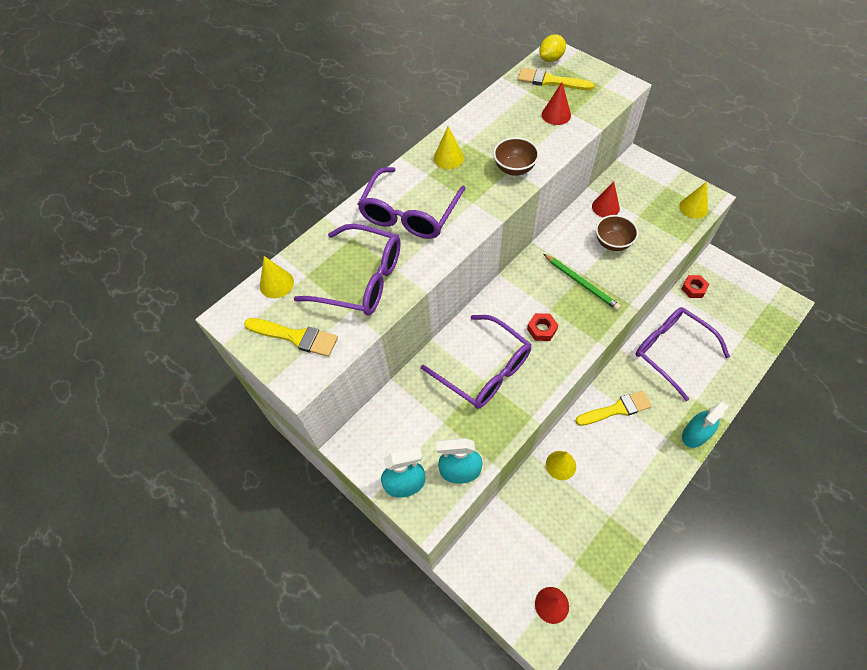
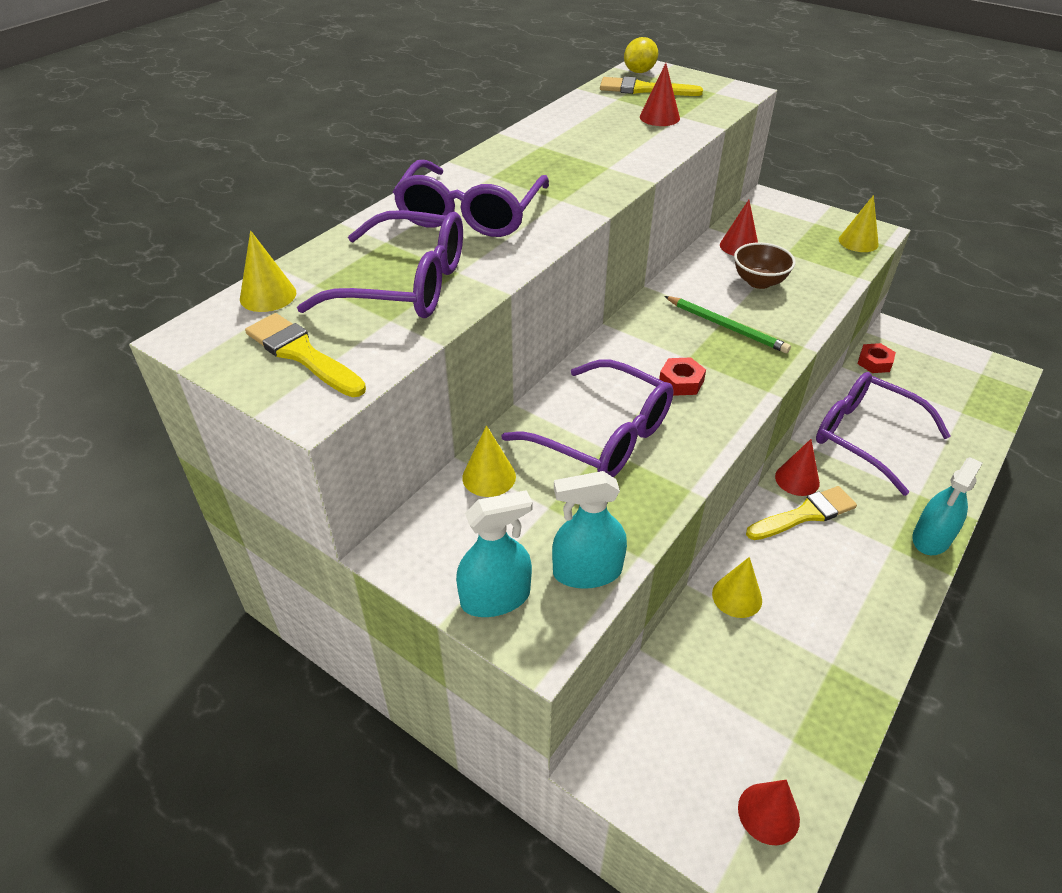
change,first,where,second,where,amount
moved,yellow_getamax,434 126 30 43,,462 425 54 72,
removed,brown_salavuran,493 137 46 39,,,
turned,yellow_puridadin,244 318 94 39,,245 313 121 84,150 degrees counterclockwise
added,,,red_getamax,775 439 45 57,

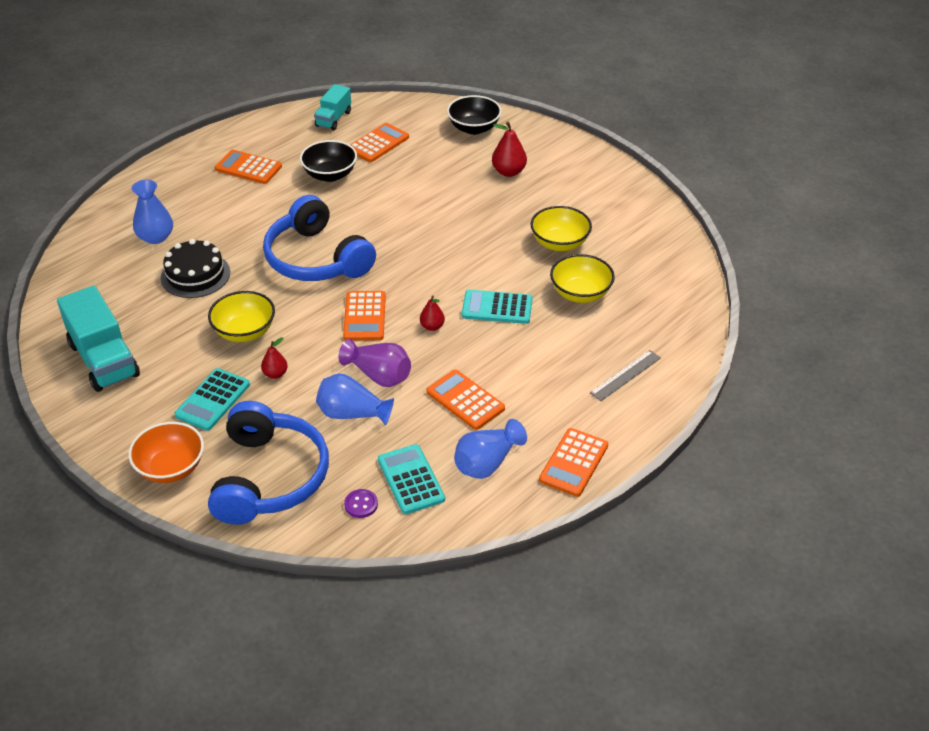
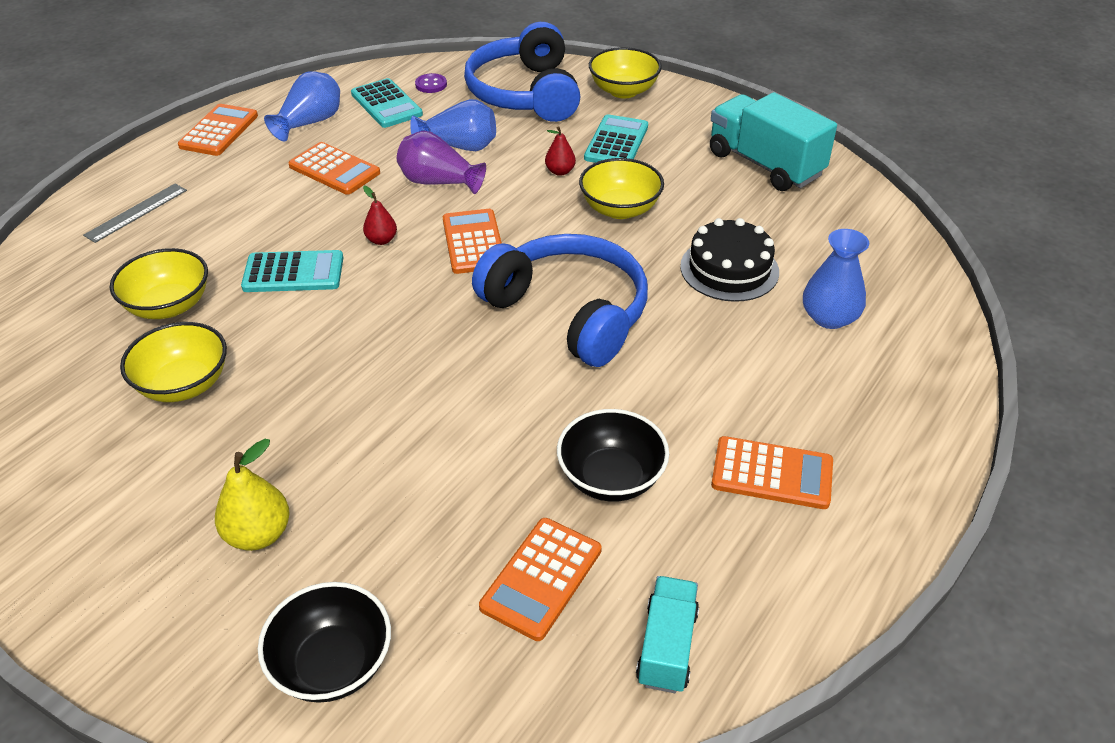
change,first,where,second,where,amount
recoloured,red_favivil,492 122 35 55,yellow_favivil,215 439 75 112,
recoloured,orange_salavuran,128 422 76 61,yellow_salavuran,589 47 73 51,

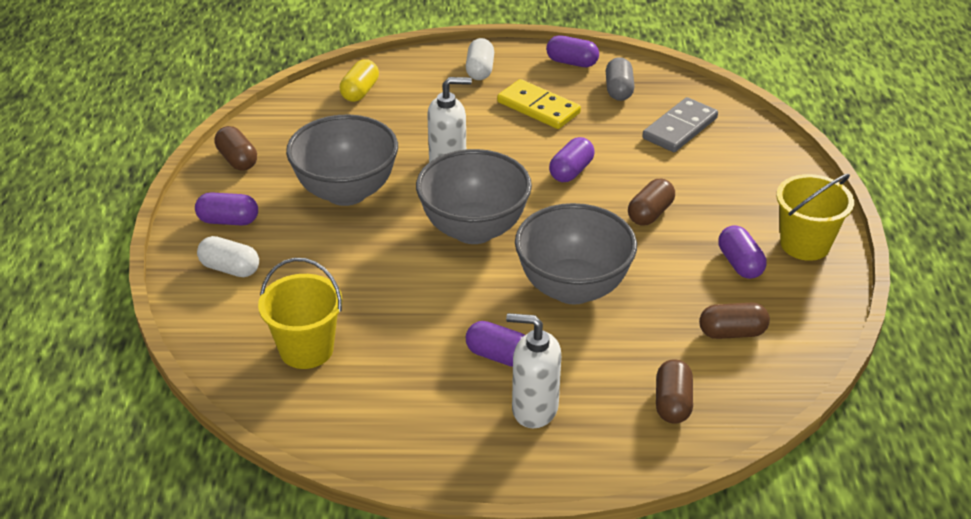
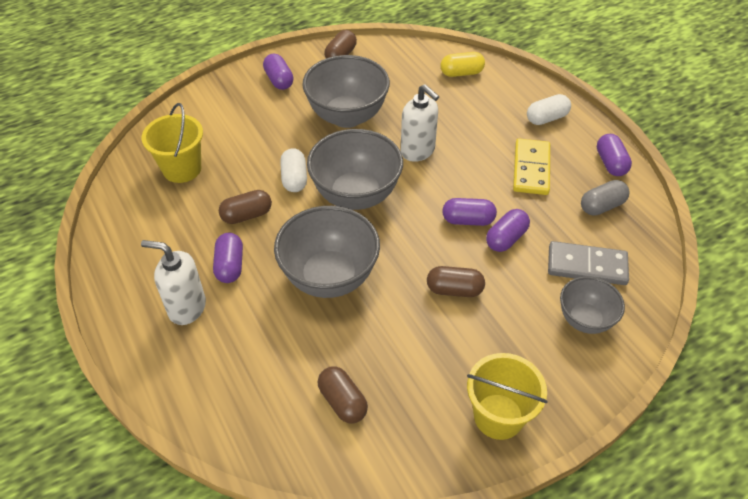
change,first,where,second,where,amount
moved,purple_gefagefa,718 225 48 54,,486 209 44 43,
moved,white_gefagefa,197 236 62 41,,280 148 27 44,
turned,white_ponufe,506 313 55 115,,141 240 65 85,60 degrees counterclockwise
moved,brown_gefagefa,656 359 37 65,,219 190 53 34,
added,,,grey_salavuran,560 276 65 58,

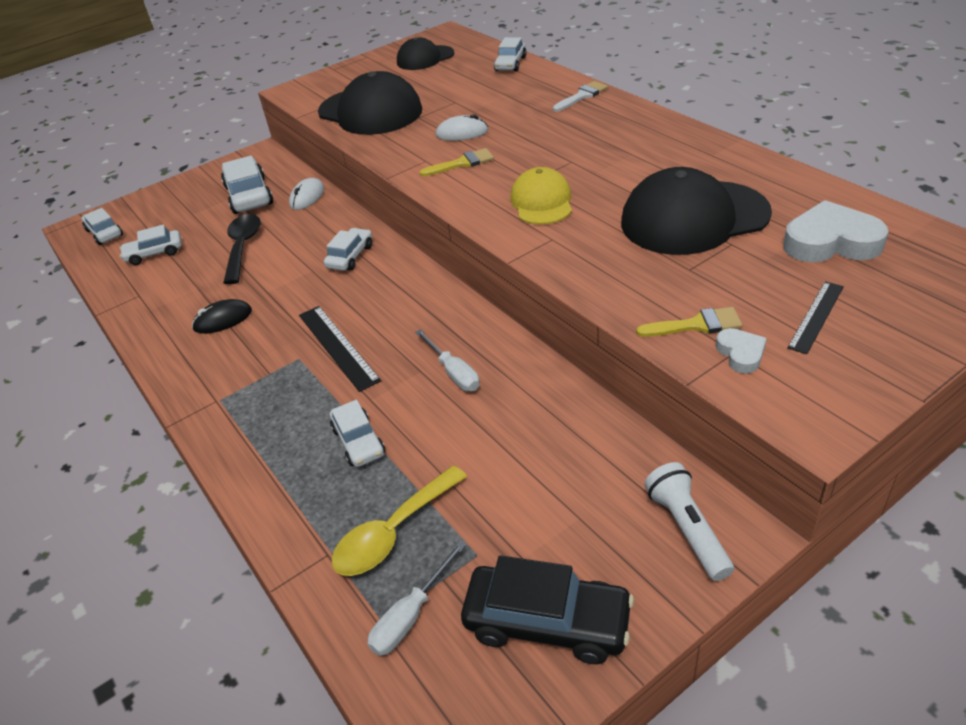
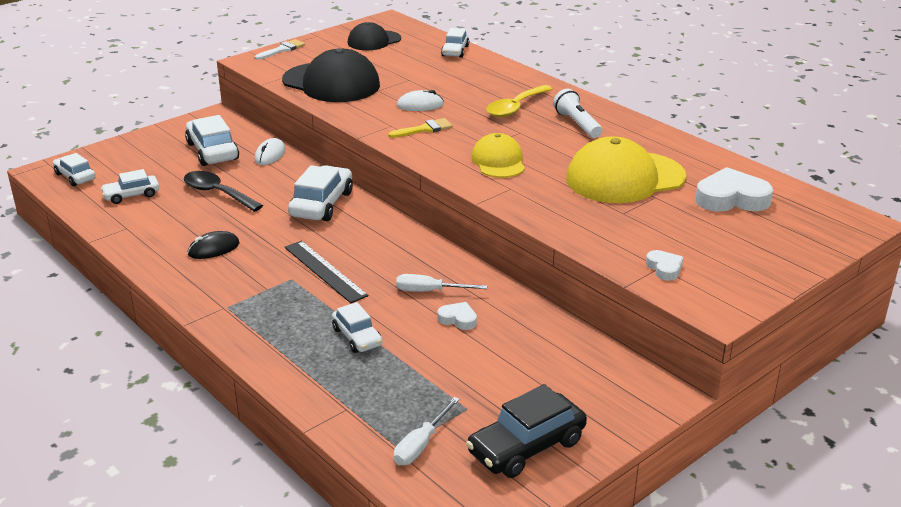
change,first,where,second,where,amount
moved,white_puridadin,553 81 55 31,,255 39 50 21,
recoloured,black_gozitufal,621 167 151 88,yellow_gozitufal,566 136 120 67,
turned,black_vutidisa,223 214 38 70,,184 171 79 41,45 degrees counterclockwise
resized,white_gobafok,324 228 48 43,,288 165 65 56,x1.61
removed,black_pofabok,787 281 57 73,,,
removed,yellow_puridadin,636 307 106 30,,,
turned,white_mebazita,415 329 65 62,,396 274 91 18,135 degrees clockwise
moved,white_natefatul,644 462 90 119,,553 89 49 49,
moved,yellow_vutidisa,332 466 135 110,,486 85 66 32,
turned,black_gobafok,461 555 173 109,,466 384 121 94,135 degrees clockwise
added,,,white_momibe,437 302 40 28,

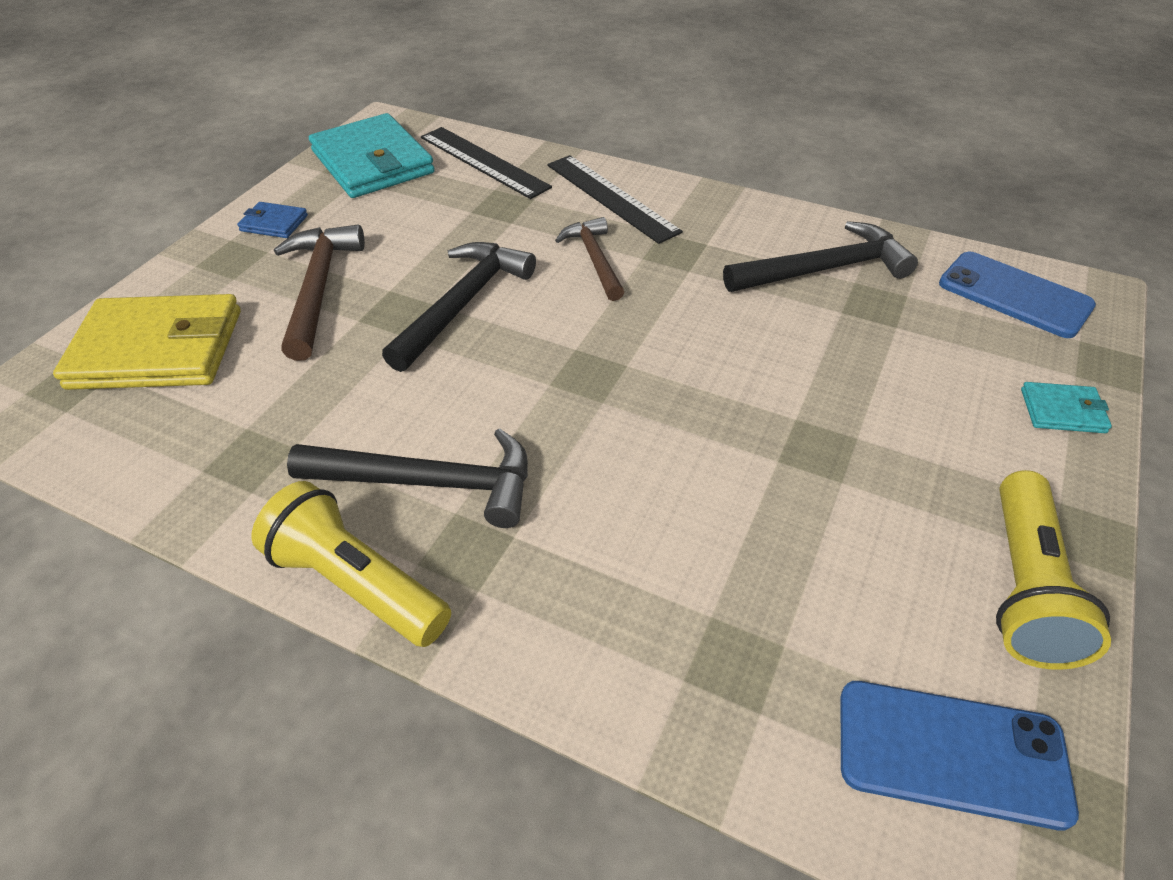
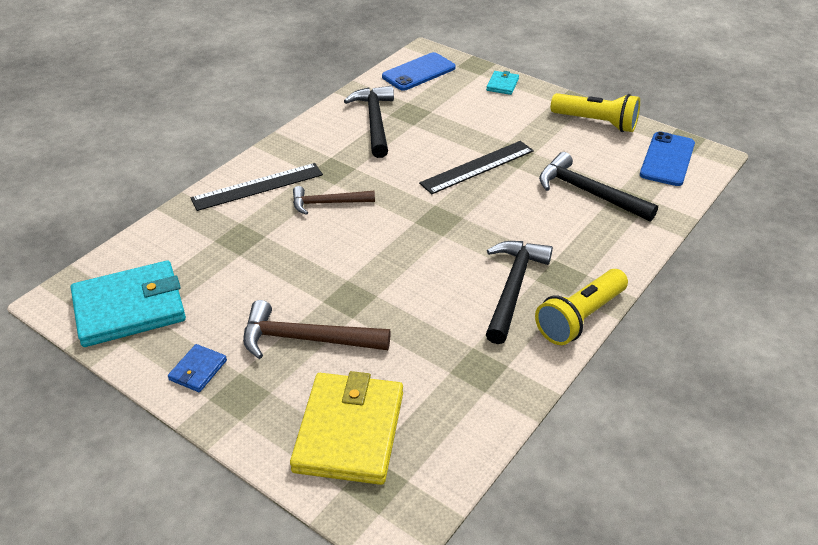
change,first,where,second,where,amount
moved,black_pofabok,421 127 131 72,,419 141 115 53,
moved,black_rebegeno,382 242 154 130,,539 152 119 70,

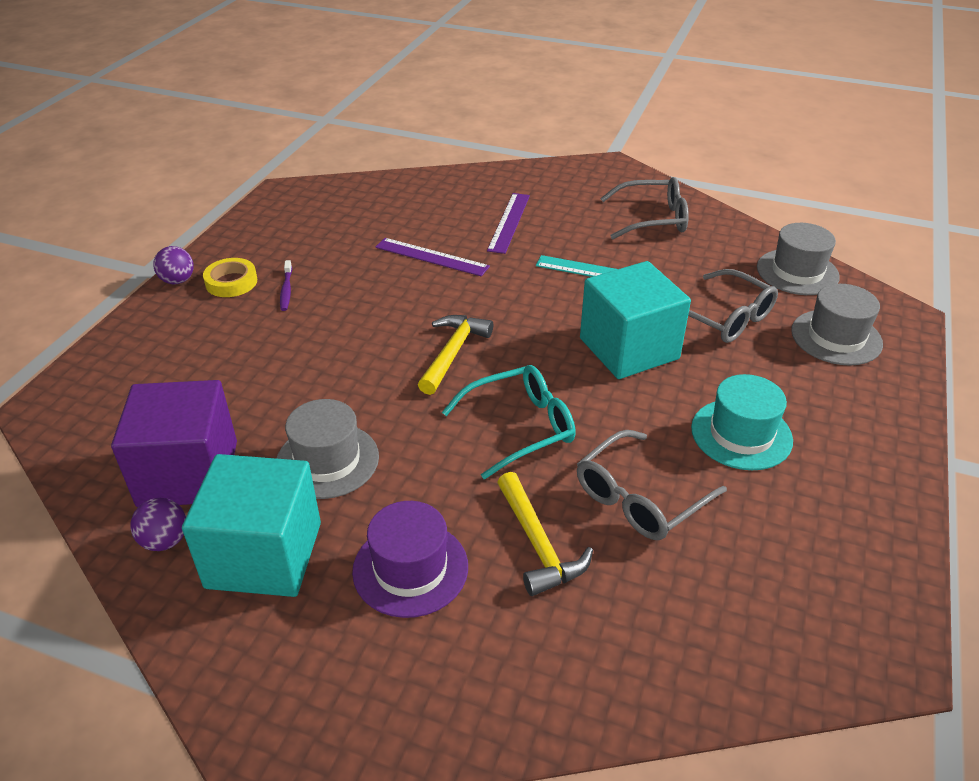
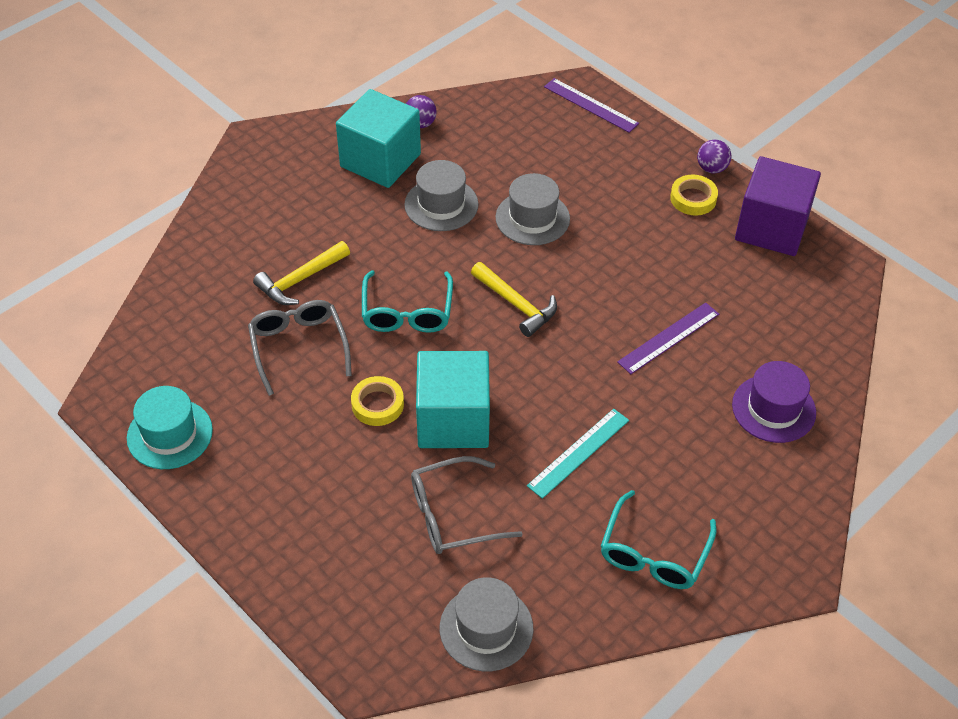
change,first,where,second,where,amount
recoloured,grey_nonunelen,600 177 89 62,turquoise_nonunelen,601 490 116 99,
moved,purple_pofabok,487 193 43 61,,544 78 95 55,
removed,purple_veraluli,280 260 12 51,,,
moved,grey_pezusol,791 284 92 82,,496 173 74 72,
moved,turquoise_pezusol,691 374 102 96,,127 386 86 83,
moved,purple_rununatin,111 380 126 127,,735 156 86 100,
turned,yellow_rebegeno,497 472 96 124,,253 241 97 64,45 degrees counterclockwise
moved,purple_pezusol,352 501 116 117,,732 361 84 82,
added,,,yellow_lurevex,351 376 53 50,

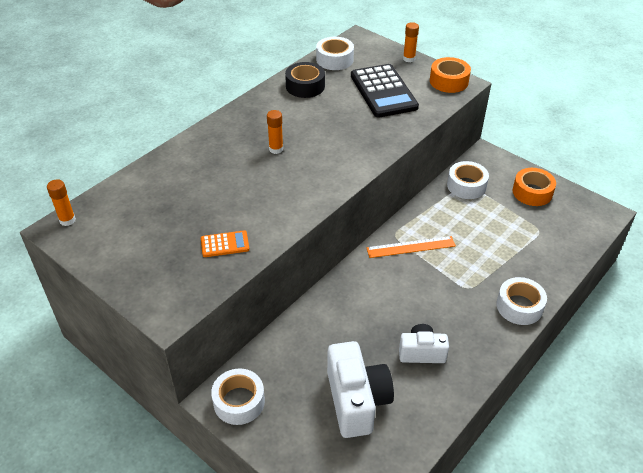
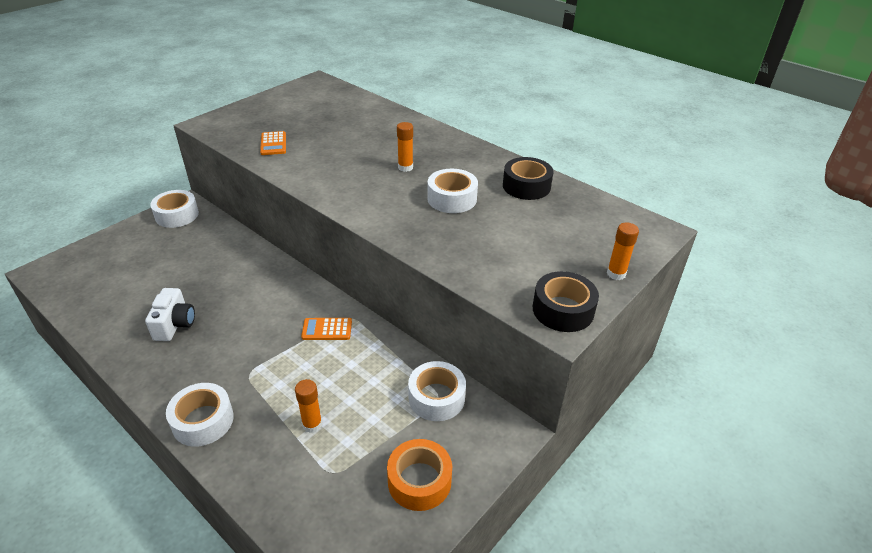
change,first,where,second,where,amount
moved,white_lurevex,316 37 38 33,,427 169 51 44,
recoloured,orange_lurevex,430 57 41 36,black_lurevex,533 271 66 61,
removed,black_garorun,351 64 68 54,,,
moved,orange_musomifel,47 179 29 47,,295 379 27 54,
replaced,orange_pofabok,366 236 90 22,orange_garorun,301 318 51 22,
removed,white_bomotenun,327 341 67 97,,,

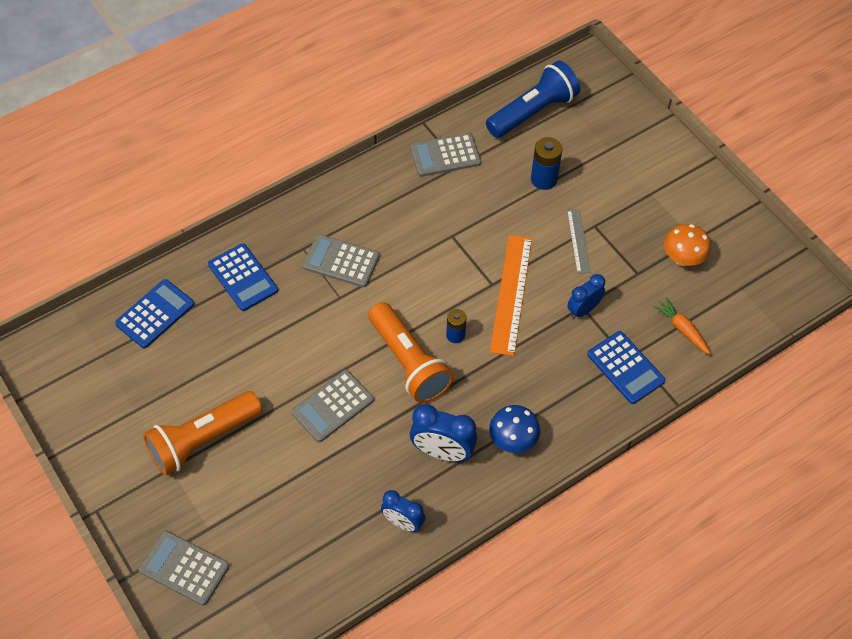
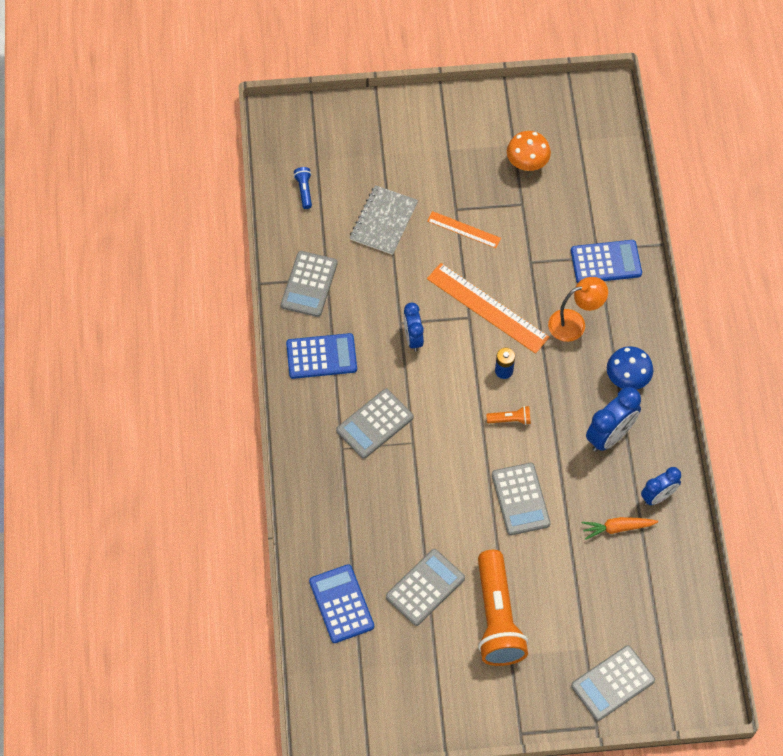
change,first,where,second,where,amount
resized,blue_natefatul,486 60 94 78,,294 167 18 42,x0.41
replaced,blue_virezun,531 137 31 53,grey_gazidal,350 185 68 70,
recoloured,grey_pofabok,567 209 23 65,orange_pofabok,427 211 74 37,
moved,blue_garorun,208 243 70 68,,286 333 71 46,
moved,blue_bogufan,567 274 38 45,,403 302 21 50,
moved,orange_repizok,653 297 58 58,,582 517 76 23,
resized,orange_natefatul,368 302 86 101,,486 406 45 19,x0.41
added,,,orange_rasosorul,548 277 60 65,
added,,,grey_garorun,386 549 79 77,

